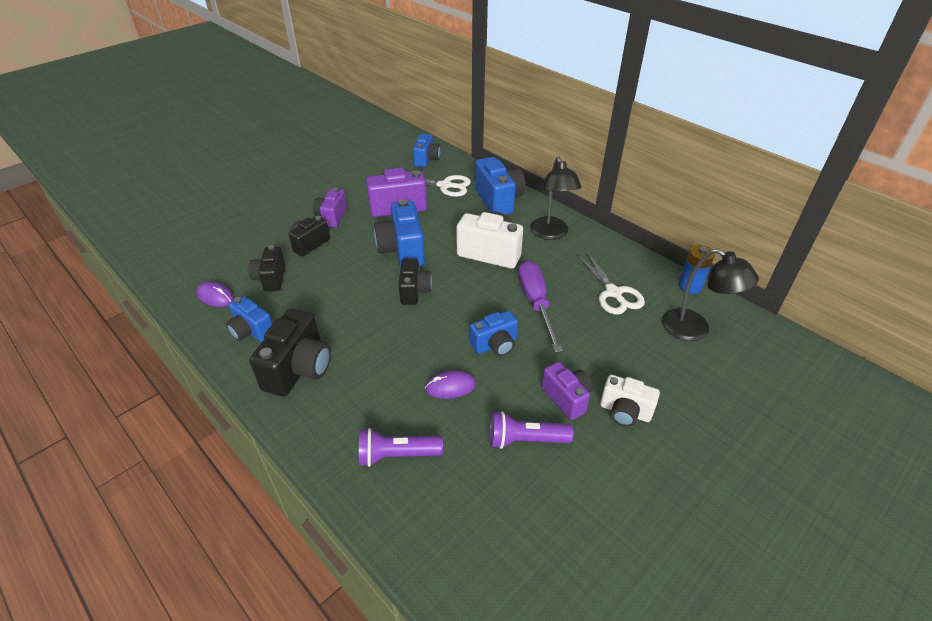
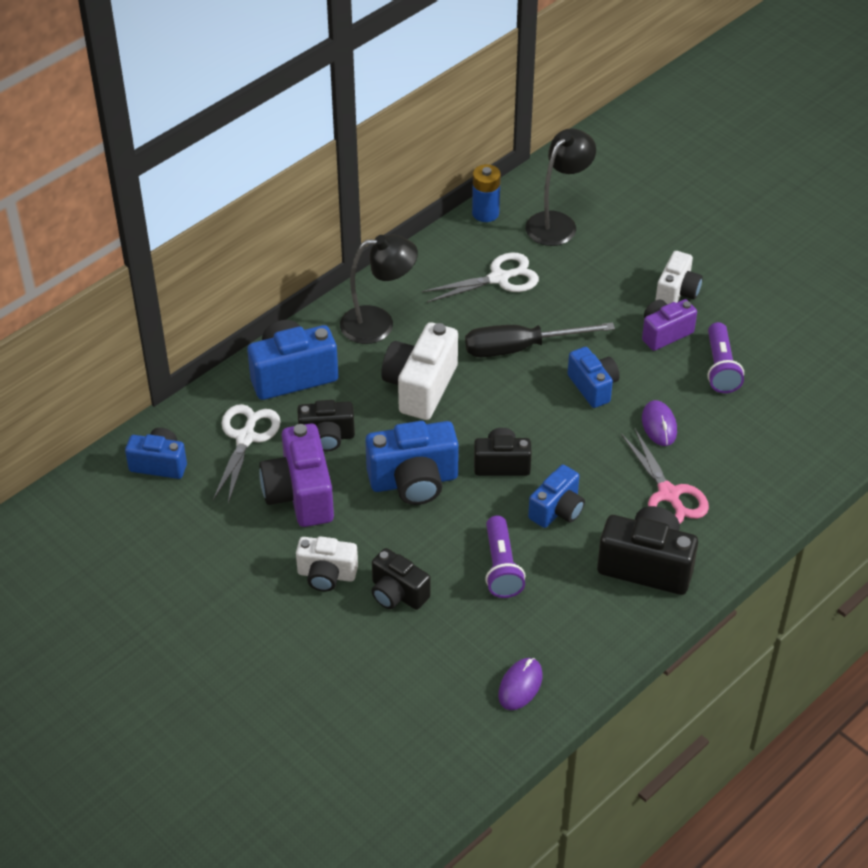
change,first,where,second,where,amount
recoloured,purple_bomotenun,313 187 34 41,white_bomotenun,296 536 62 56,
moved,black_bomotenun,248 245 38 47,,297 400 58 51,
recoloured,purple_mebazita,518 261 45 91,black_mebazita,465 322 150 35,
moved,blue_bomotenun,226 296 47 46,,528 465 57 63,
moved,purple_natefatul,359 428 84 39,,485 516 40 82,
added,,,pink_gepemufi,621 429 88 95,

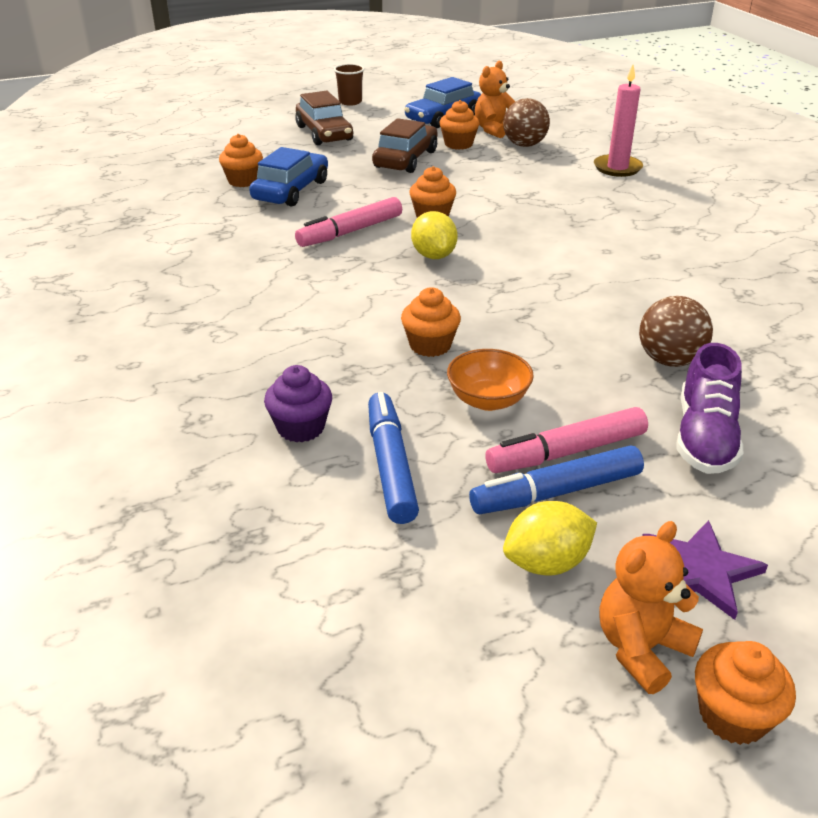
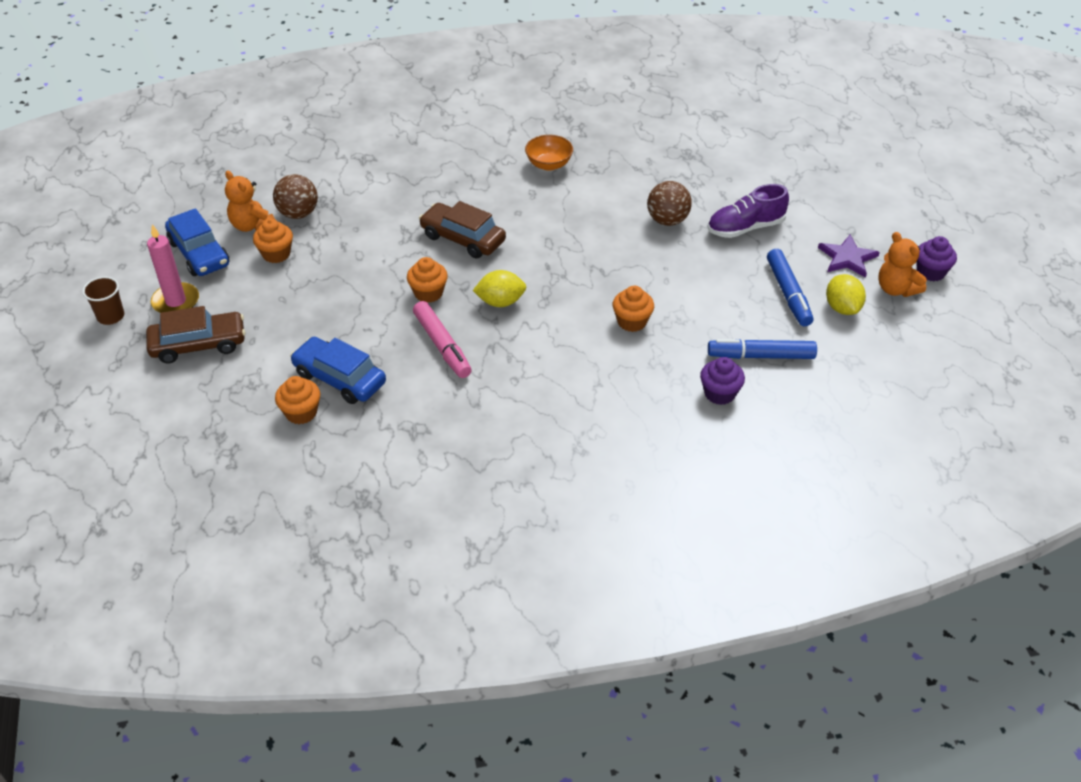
change,first,where,second,where,amount
moved,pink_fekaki,594 64 49 113,,147 224 52 89,
moved,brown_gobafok,372 118 65 55,,419 201 87 58,
turned,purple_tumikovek,676 343 67 131,,708 184 81 54,135 degrees clockwise
moved,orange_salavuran,447 349 87 62,,525 135 48 36,
removed,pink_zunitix,485 407 163 66,,,
recoloured,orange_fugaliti,695 641 101 104,purple_fugaliti,916 236 41 45,

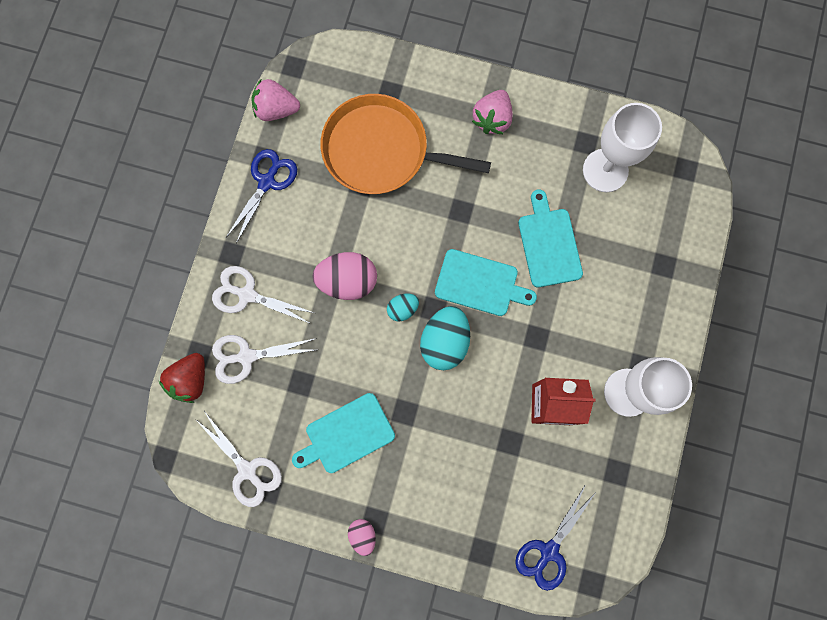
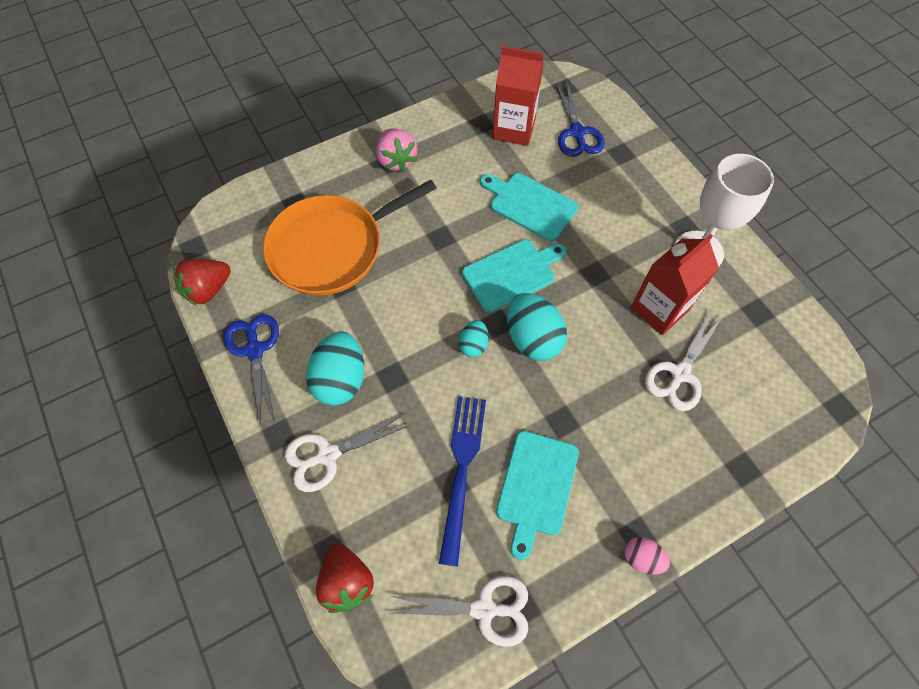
change,first,where,second,where,amount
recoloured,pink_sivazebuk,251 78 49 43,red_sivazebuk,173 259 58 47,
replaced,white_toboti,583 103 79 89,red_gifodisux,493 46 51 100,
removed,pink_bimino,312 252 65 48,,,
moved,white_gepemufi,212 335 105 49,,645 310 78 101,
moved,blue_gepemufi,515 484 81 107,,556 82 49 75,
added,,,turquoise_bimino,306 331 58 75,
added,,,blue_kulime,439 396 47 171,

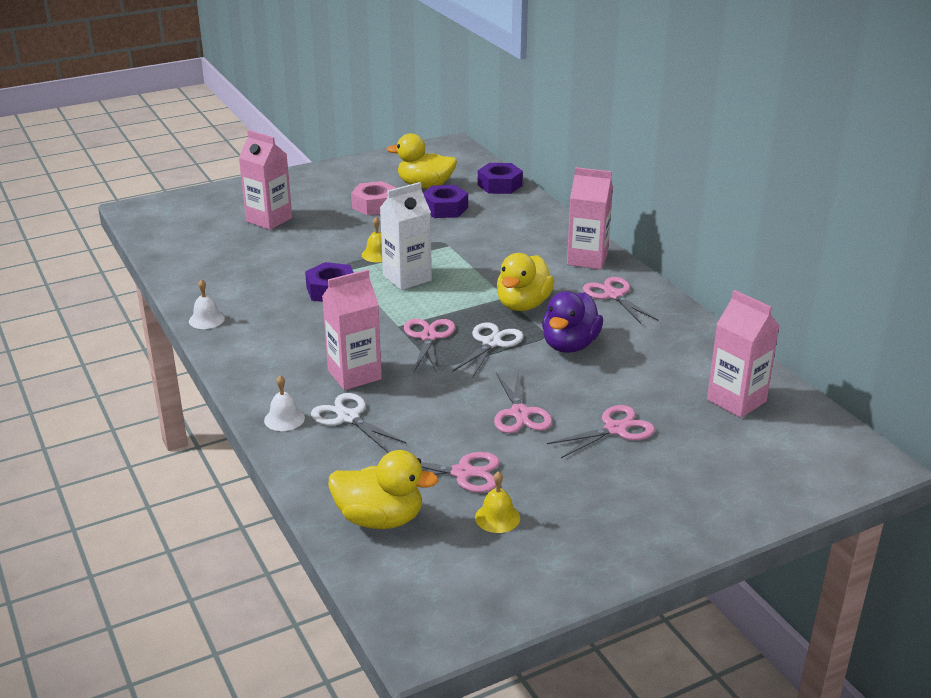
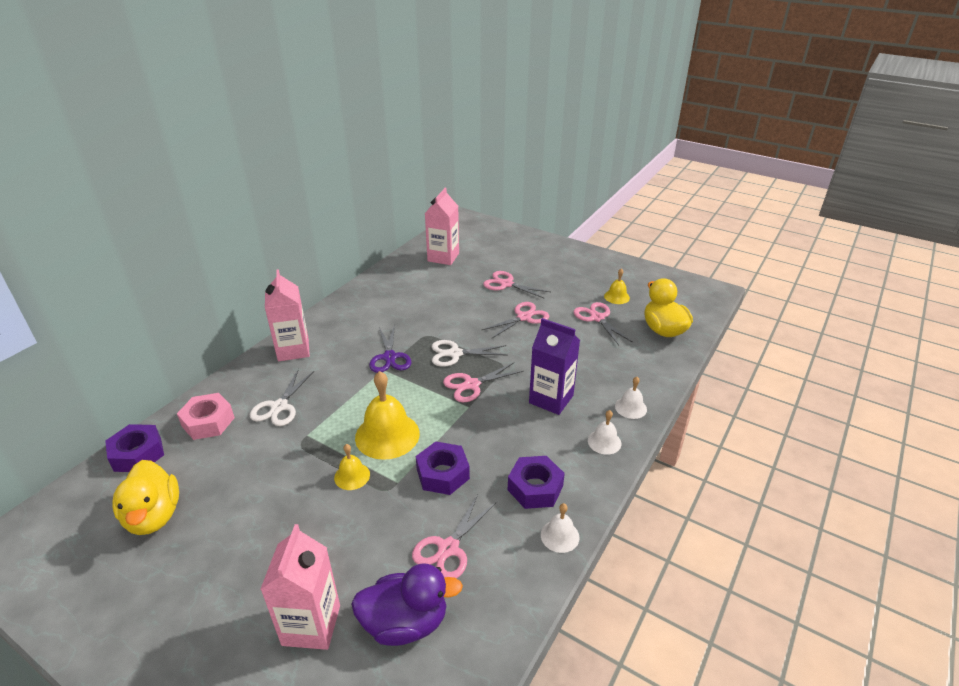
change,first,where,second,where,amount
moved,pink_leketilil,351 181 45 34,,177 393 58 47,
replaced,white_gifodisux,380 182 52 108,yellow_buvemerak,355 371 65 89,
moved,purple_leketilil,423 185 45 33,,508 456 57 53,
replaced,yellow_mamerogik,496 253 58 58,purple_gepemufi,369 325 42 48,
recoloured,pink_gifodisux,322 269 60 121,purple_gifodisux,529 318 51 97,
moved,pink_gepemufi,583 277 76 47,,412 495 84 84,
moved,purple_mamerogik,542 291 61 62,,351 563 112 83,
moved,white_gepemufi,311 393 96 59,,250 369 64 57,
added,,,white_buvemerak,588 410 33 45,

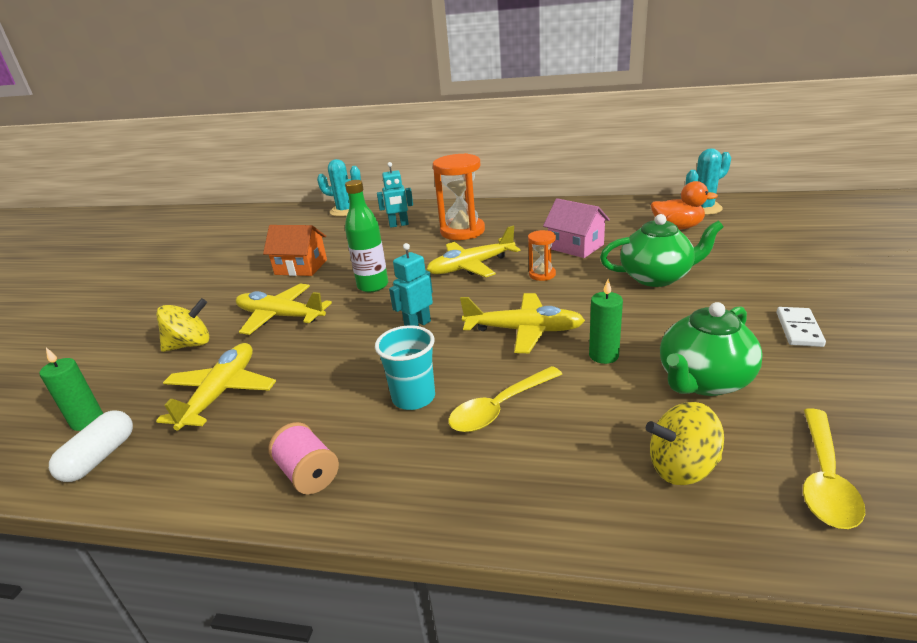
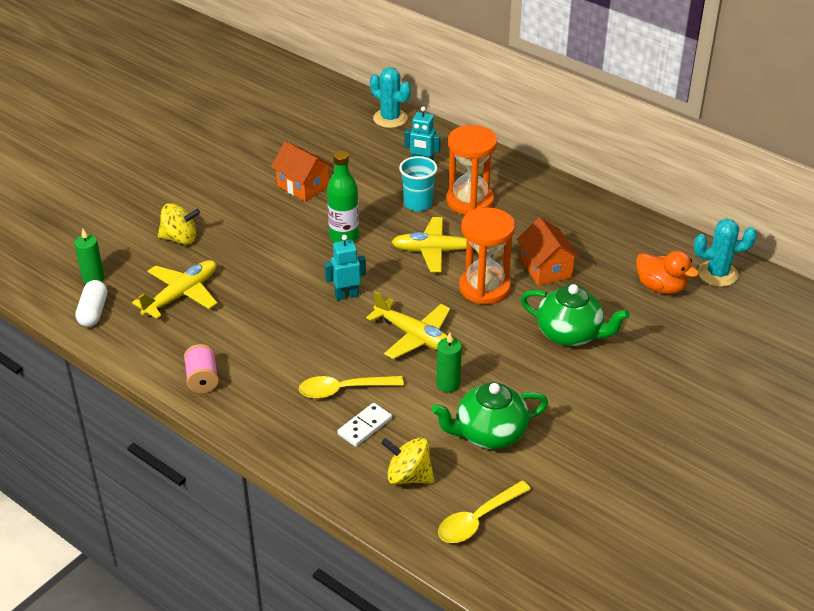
change,first,where,second,where,amount
recoloured,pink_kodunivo,543 198 67 60,orange_kodunivo,517 217 63 69,
resized,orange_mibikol,528 230 28 51,,459 207 56 98,x2.01
removed,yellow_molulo,236 283 96 52,,,
moved,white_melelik,777 307 49 40,,337 403 55 44,
moved,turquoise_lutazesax,375 325 60 85,,399 156 38 55,
turned,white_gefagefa,49 410 84 72,,75 280 32 47,45 degrees counterclockwise

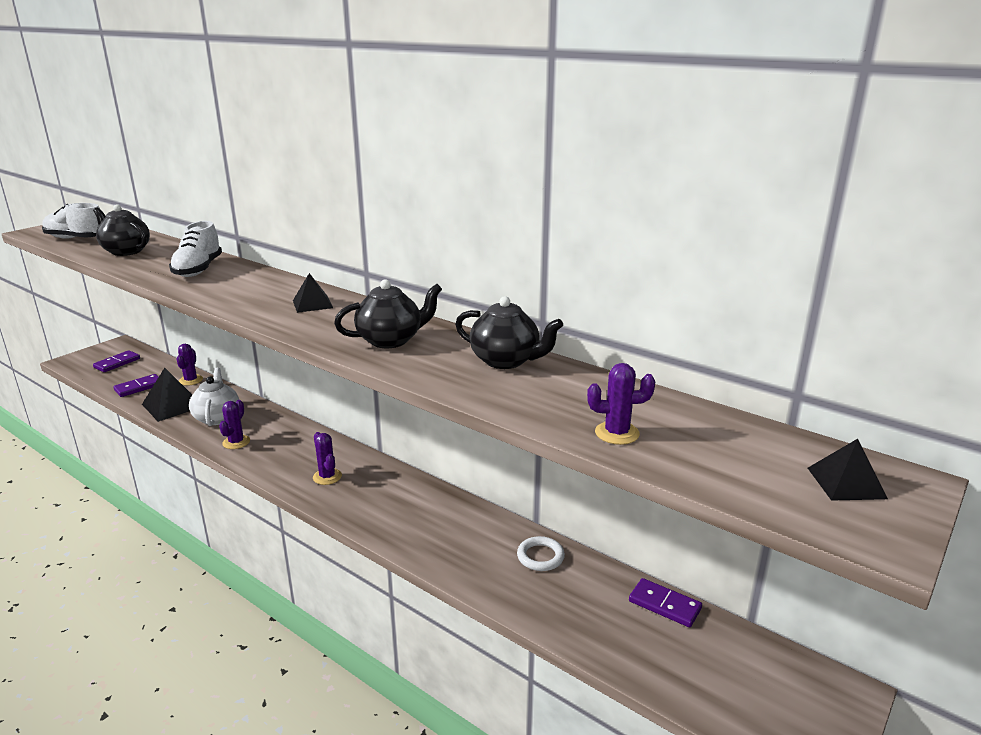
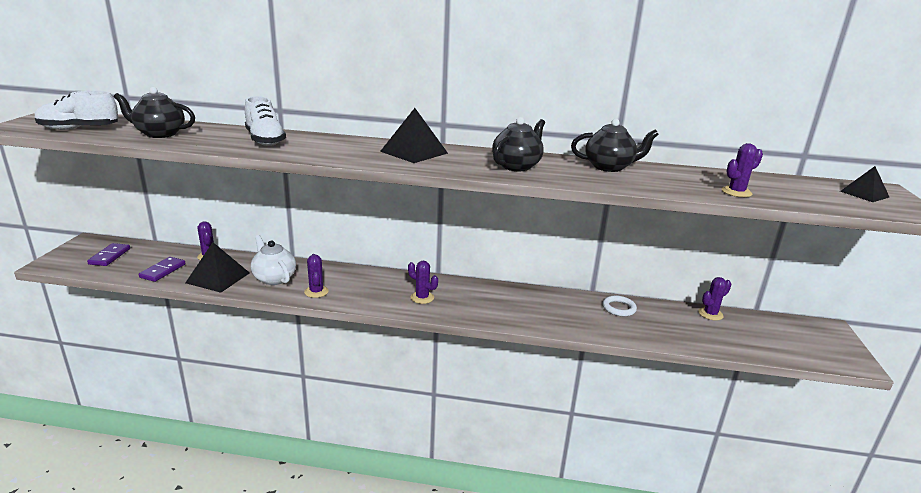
change,first,where,second,where,amount
resized,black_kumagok,293 273 40 40,,380 108 68 55,x1.64
replaced,purple_melelik,629 578 73 49,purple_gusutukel,698 277 34 44,

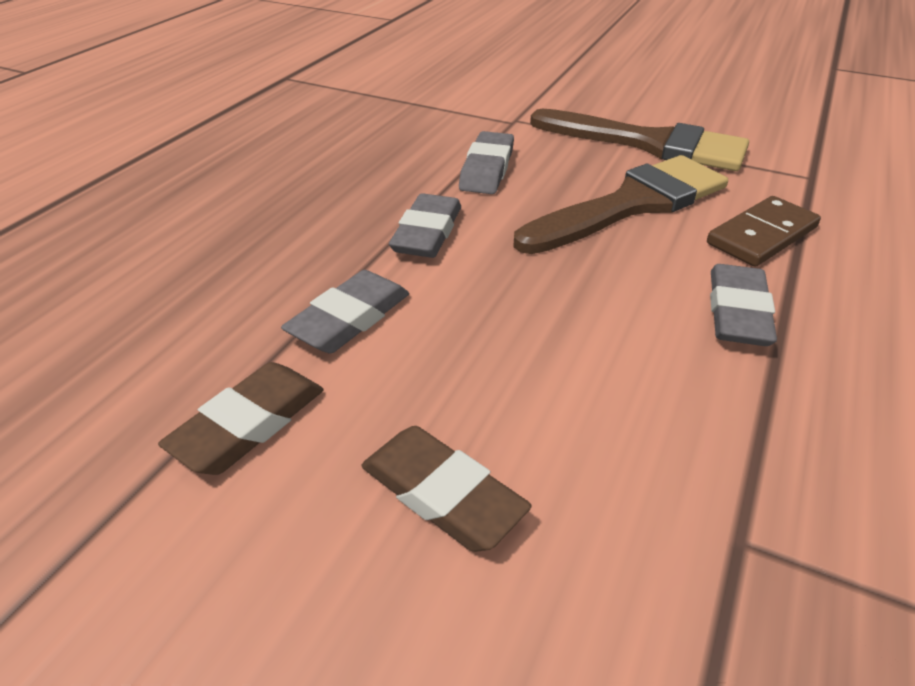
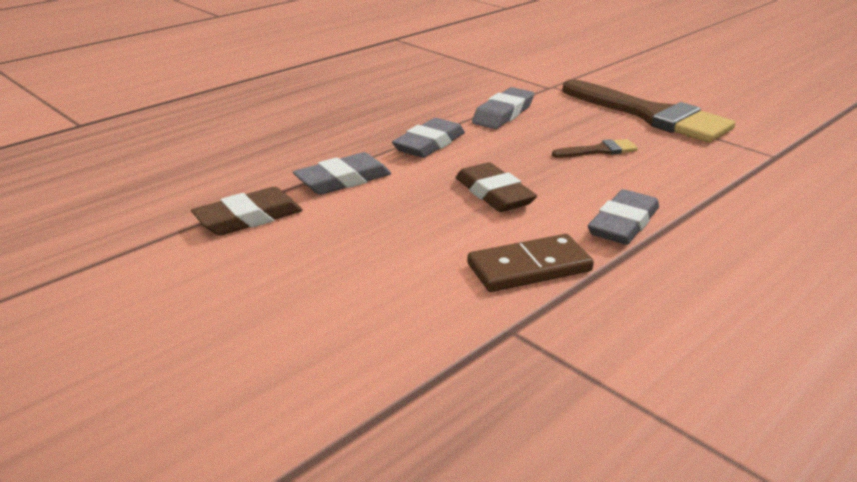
change,first,where,second,where,amount
resized,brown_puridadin,513 155 215 99,,552 139 86 19,x0.43
moved,brown_melelik,707 196 114 71,,467 234 127 58,
moved,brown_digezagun,361 426 171 126,,455 162 82 50,

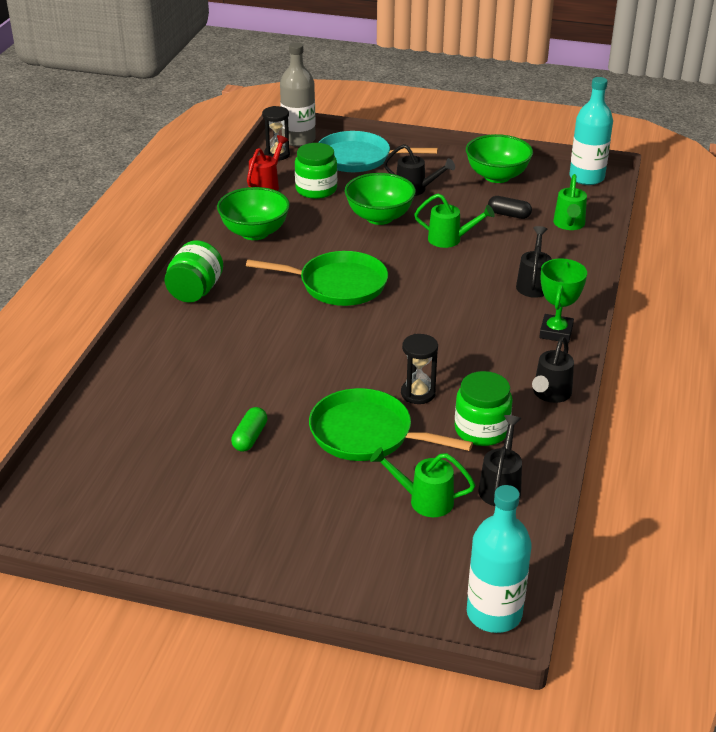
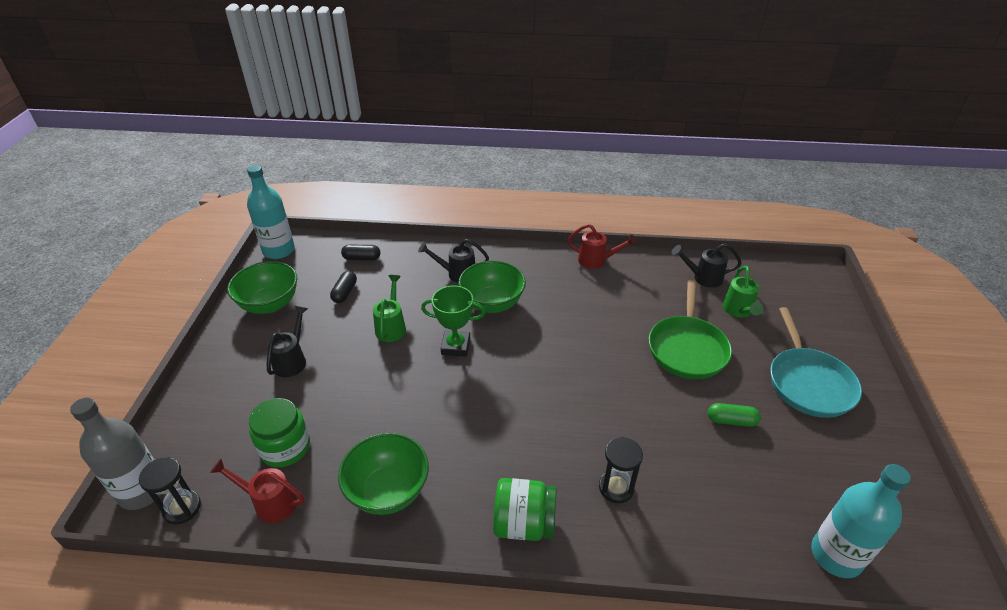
change,first,where,second,where,amount
moved,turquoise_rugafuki,318 131 120 41,,770 307 92 111,
moved,green_salavuran,345 173 71 52,,458 261 68 52,
replaced,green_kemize,553 174 34 56,black_gefagefa,341 245 39 15,
removed,green_rugafuki,246 251 142 55,,,
moved,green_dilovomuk,539 258 48 85,,421 286 65 71,
moved,black_mibikol,401 334 37 70,,599 437 44 66,
recoloured,black_kemize,532 336 42 67,red_kemize,567 224 70 45,
removed,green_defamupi,455 371 58 75,,,
moved,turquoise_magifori,467 485 65 148,,811 464 100 114,

